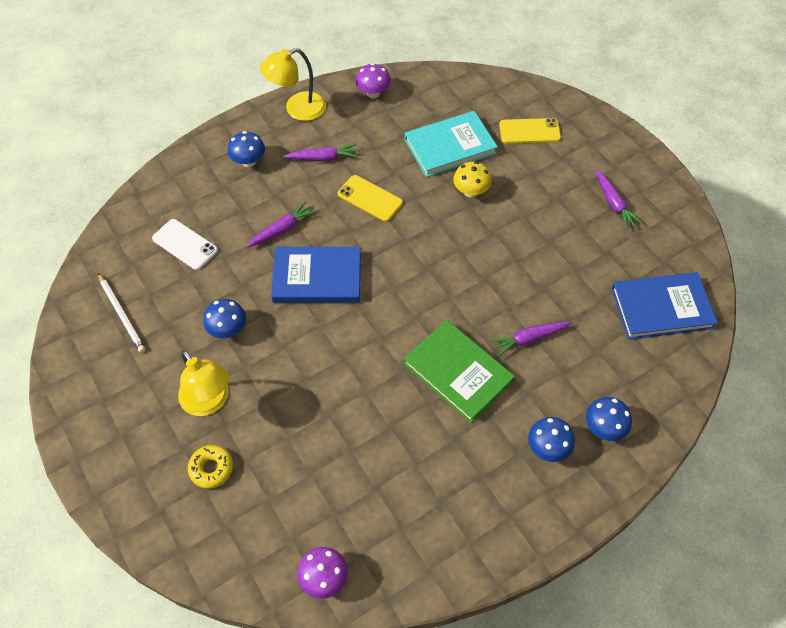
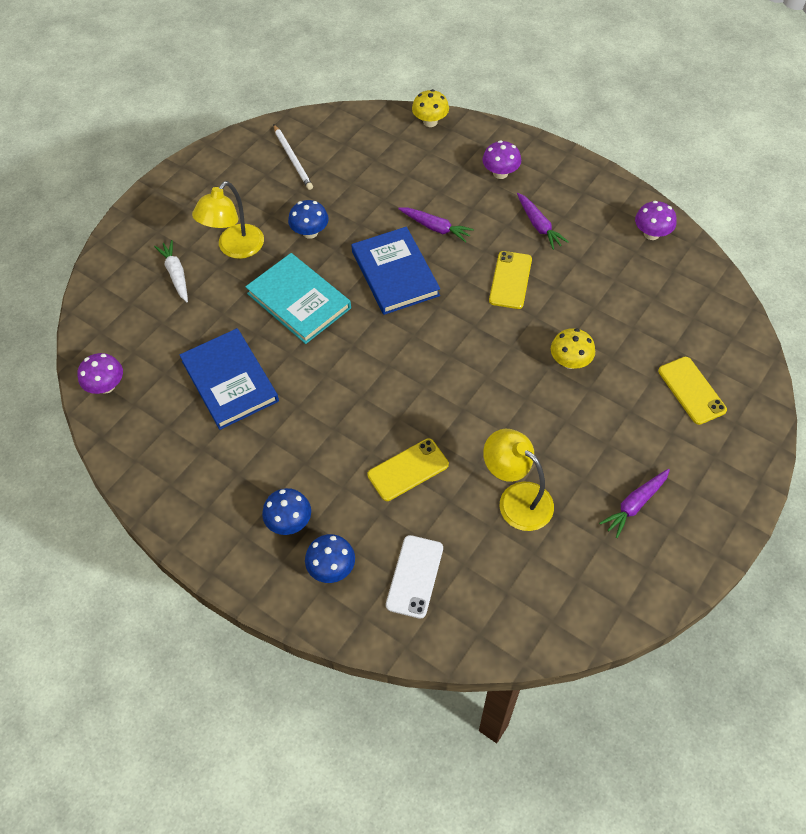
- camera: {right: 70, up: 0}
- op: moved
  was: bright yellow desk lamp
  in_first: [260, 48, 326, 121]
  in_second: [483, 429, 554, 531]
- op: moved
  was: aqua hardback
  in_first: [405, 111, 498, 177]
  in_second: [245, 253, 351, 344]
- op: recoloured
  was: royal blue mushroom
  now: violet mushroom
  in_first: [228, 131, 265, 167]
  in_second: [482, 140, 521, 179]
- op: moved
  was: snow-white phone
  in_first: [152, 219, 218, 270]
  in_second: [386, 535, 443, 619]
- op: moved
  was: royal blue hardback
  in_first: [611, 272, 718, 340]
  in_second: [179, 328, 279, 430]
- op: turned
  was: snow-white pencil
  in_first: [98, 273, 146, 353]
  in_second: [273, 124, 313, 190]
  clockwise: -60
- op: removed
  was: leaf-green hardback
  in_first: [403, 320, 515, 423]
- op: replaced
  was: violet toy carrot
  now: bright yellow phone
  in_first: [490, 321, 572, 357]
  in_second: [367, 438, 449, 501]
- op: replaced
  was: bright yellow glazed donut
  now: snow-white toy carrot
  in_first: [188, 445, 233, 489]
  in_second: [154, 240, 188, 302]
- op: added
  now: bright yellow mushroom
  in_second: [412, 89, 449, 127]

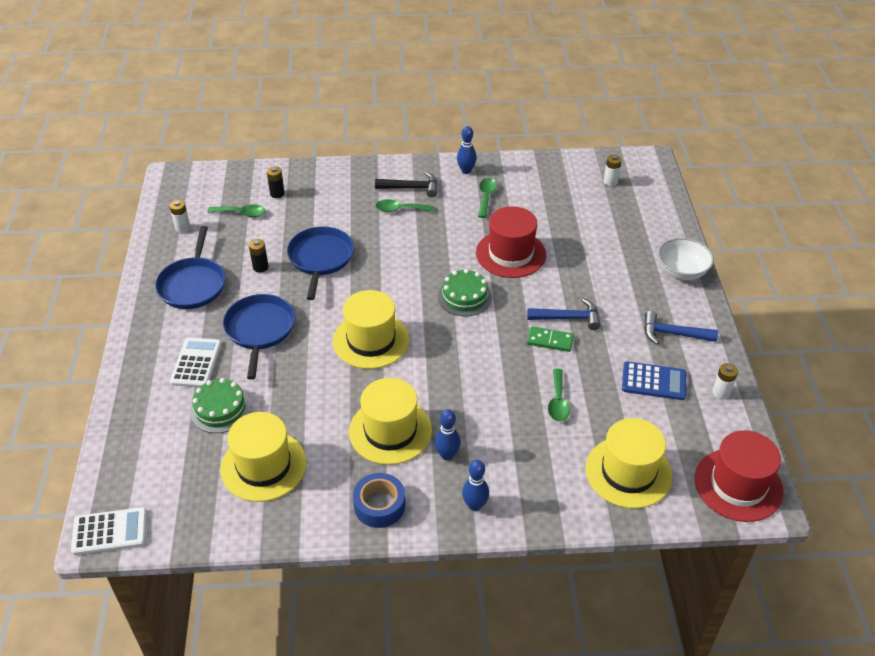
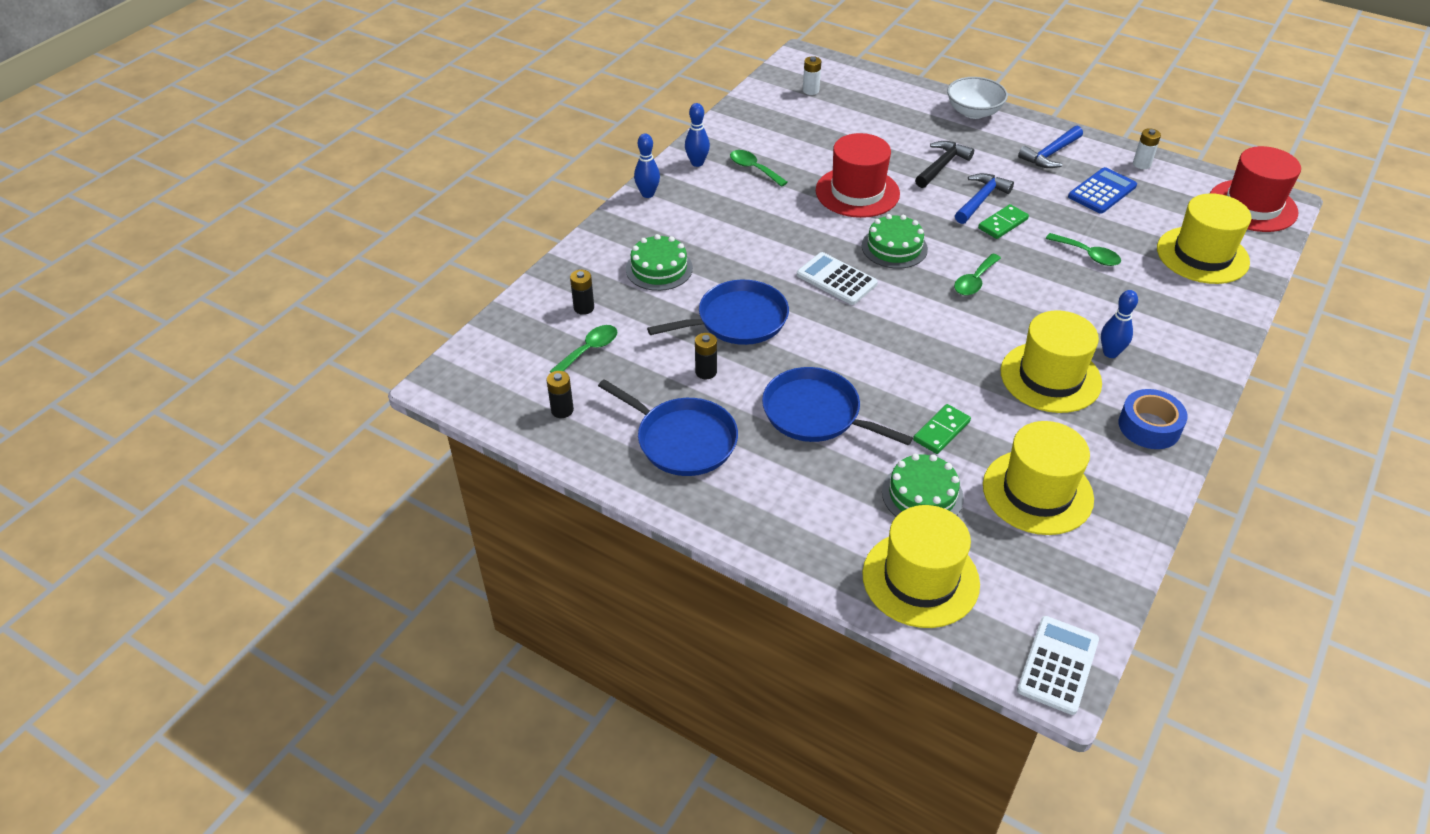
- camera: {right: -55, up: 0}
- op: moved
  was: jet-black claw hammer
  in_first: [375, 172, 437, 198]
  in_second: [915, 141, 974, 188]
- op: moved
  was: leaf-green spoon
  in_first: [375, 199, 434, 212]
  in_second: [954, 254, 1001, 295]
- op: recoloured
  was: snow-white battery
  now: jet-black battery
  in_first: [170, 200, 190, 233]
  in_second: [547, 371, 574, 418]
- op: turned
  was: royal blue pan
  in_first: [287, 226, 354, 300]
  in_second: [647, 280, 789, 345]
  clockwise: 120
- op: moved
  was: bright yellow tall hat
  in_first: [333, 290, 409, 369]
  in_second: [862, 505, 980, 628]
- op: moved
  was: snow-white calculator
  in_first: [170, 337, 222, 387]
  in_second: [797, 252, 878, 305]
- op: moved
  was: royal blue bowling pin
  in_first: [462, 460, 489, 511]
  in_second: [634, 133, 660, 198]
- op: added
  now: leaf-green layer cake
  in_second: [626, 234, 693, 291]
- op: added
  now: leaf-green domino
  in_second: [913, 404, 971, 454]

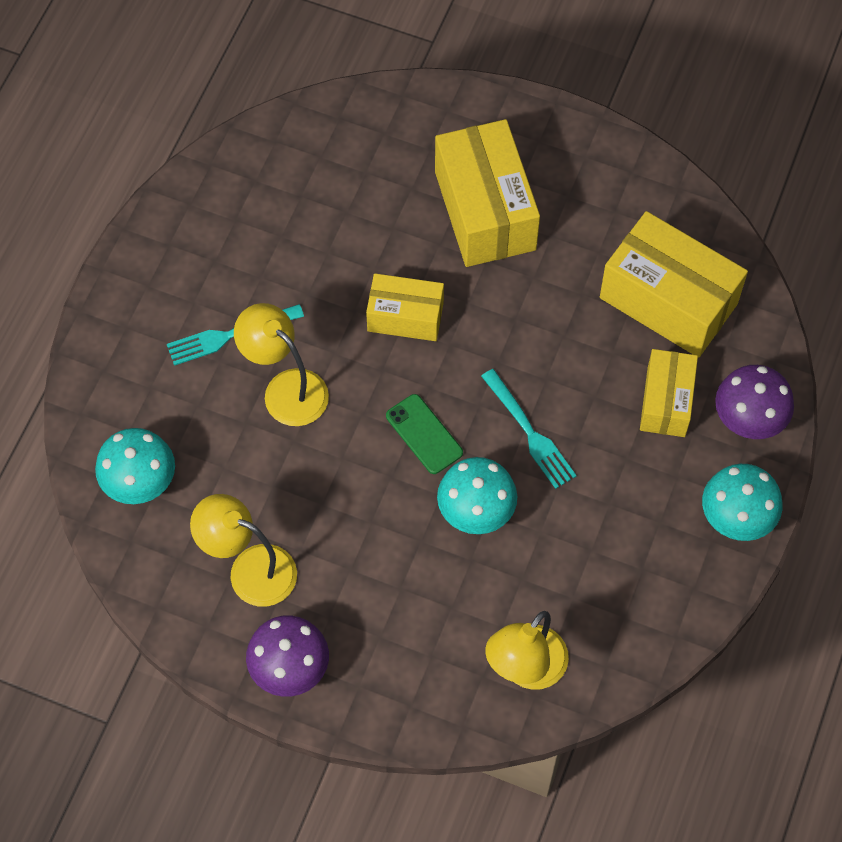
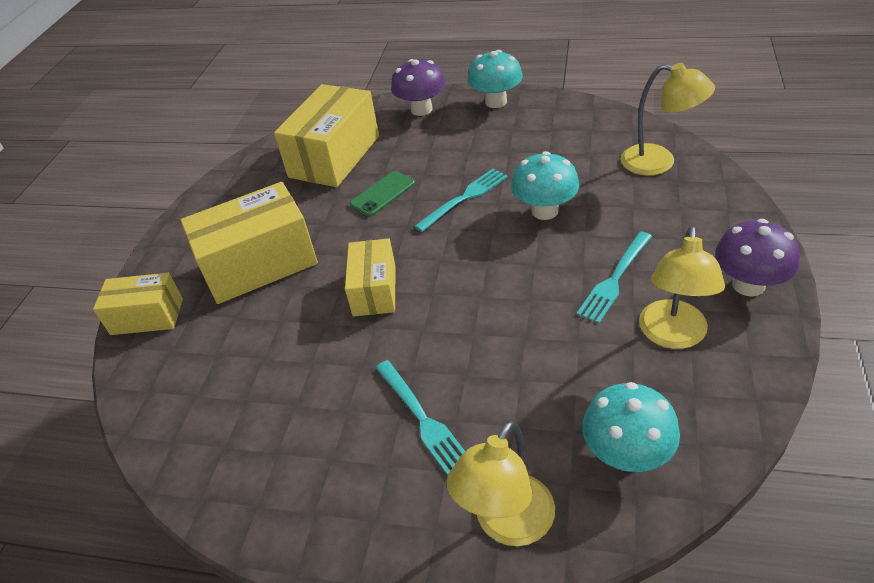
- camera: {right: -95, up: -20}
- op: moved
  was: bright yellow desk lamp
  in_first: [234, 303, 329, 426]
  in_second: [446, 420, 555, 546]
- op: moved
  was: bright yellow package
  in_first: [640, 349, 698, 437]
  in_second: [93, 273, 183, 335]
- op: moved
  was: leaf-green phone
  in_first: [386, 394, 463, 474]
  in_second: [350, 171, 415, 216]
- op: added
  now: aqua dinner fork
  in_second: [577, 231, 652, 323]

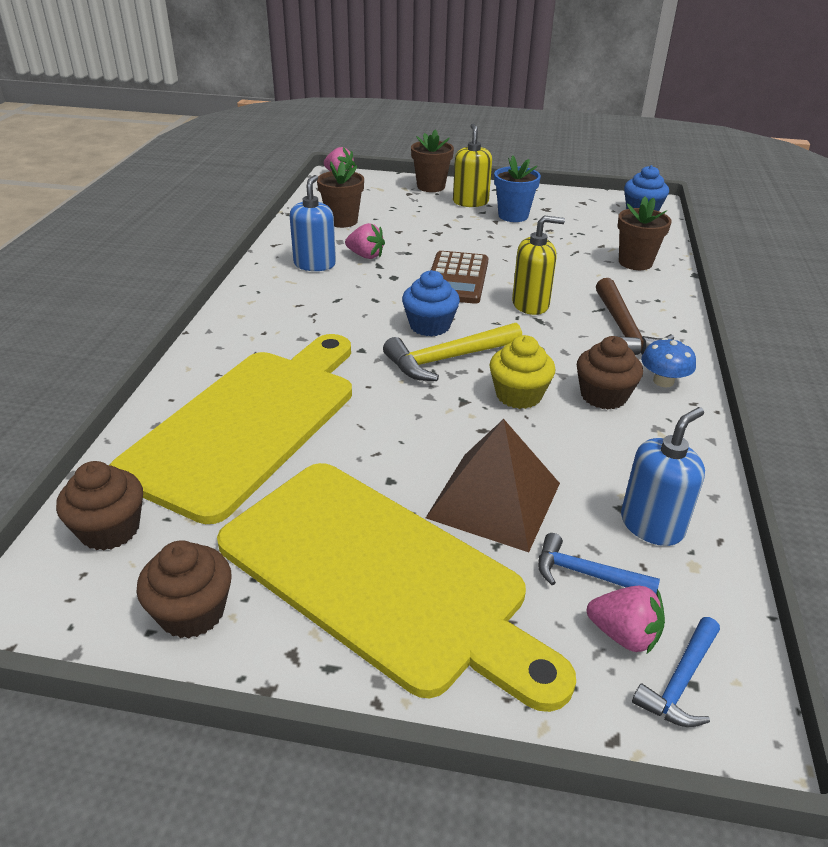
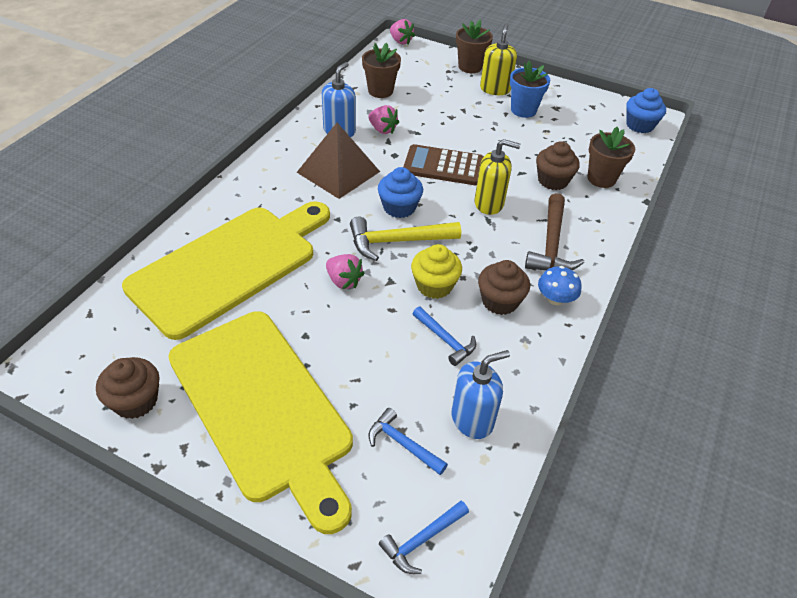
- camera: {right: 15, up: 10}
- op: turned
  was: dark brown calculator
  in_first: [431, 251, 488, 304]
  in_second: [403, 144, 484, 185]
  clockwise: 75
- op: moved
  was: dark brown solid pyramid
  in_first: [426, 419, 560, 552]
  in_second: [297, 123, 380, 199]
- op: moved
  was: dark brown muffin
  in_first: [56, 461, 143, 551]
  in_second: [536, 141, 580, 190]
- op: moved
  was: rose-pink berry
  in_first: [587, 586, 665, 655]
  in_second: [326, 254, 365, 289]
- op: added
  now: royal blue claw hammer
  in_second: [413, 307, 476, 366]

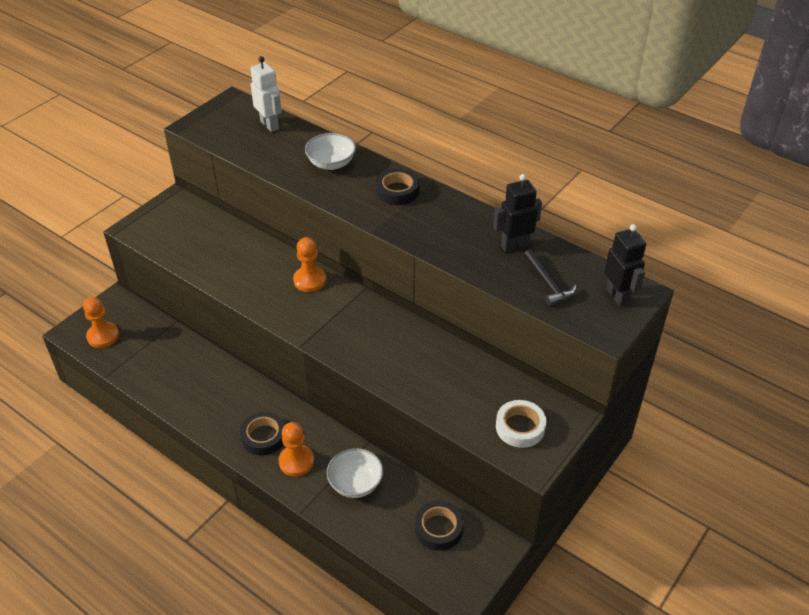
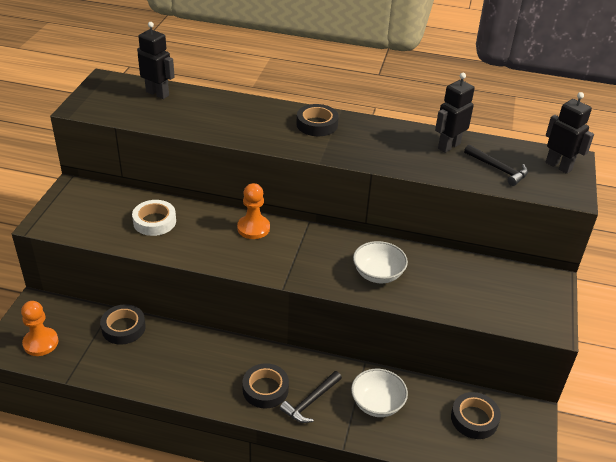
- camera: {right: -25, up: -5}
- op: recoloured
  was: snow-white robot figure
  now: jet-black robot figure
  in_first: [251, 56, 282, 132]
  in_second: [137, 22, 175, 99]
- op: moved
  was: snow-white bowl
  in_first: [305, 133, 356, 170]
  in_second: [353, 241, 408, 283]
- op: moved
  was: snow-white roll of tape
  in_first: [496, 400, 546, 448]
  in_second: [132, 200, 176, 236]
- op: replaced
  was: orange-coloured pawn
  now: jet-black claw hammer
  in_first: [279, 422, 314, 477]
  in_second: [280, 371, 342, 423]
- op: added
  now: jet-black roll of tape
  in_second: [100, 304, 146, 345]

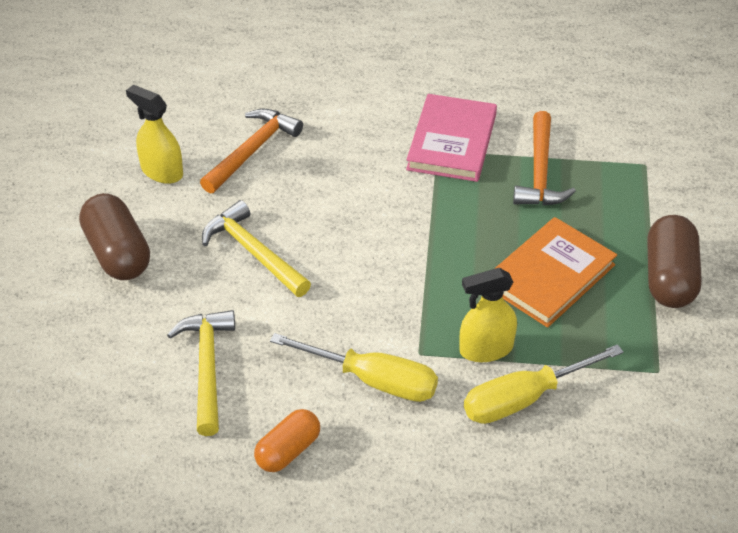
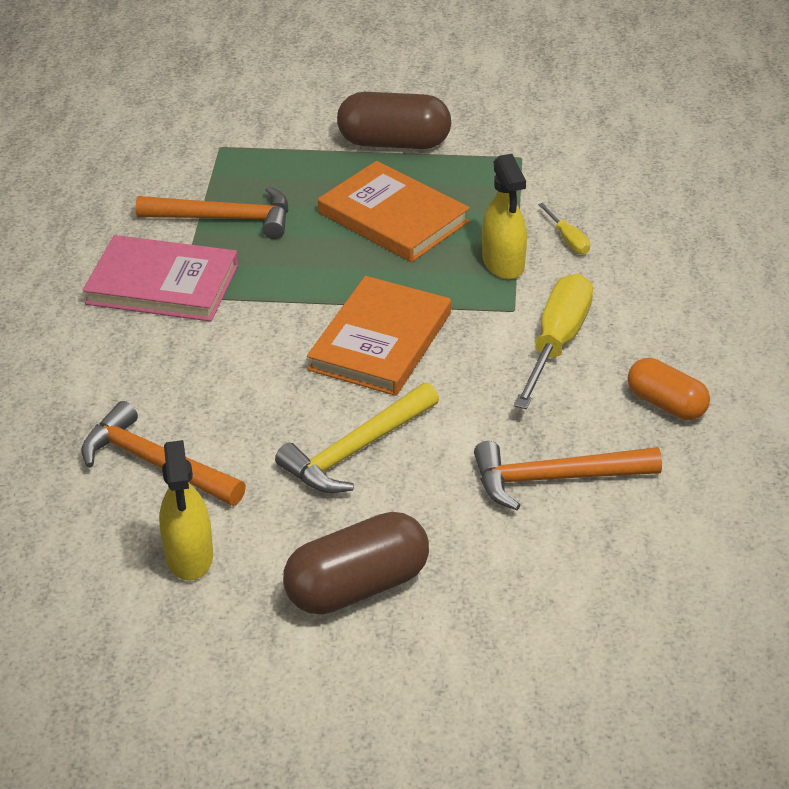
- camera: {right: -90, up: -5}
- op: turned
  was: bright yellow spray bottle
  in_first: [126, 85, 183, 184]
  in_second: [159, 440, 213, 580]
  clockwise: -45
- op: recoloured
  was: bright yellow claw hammer
  now: orange-coloured claw hammer
  in_first: [167, 310, 235, 436]
  in_second: [474, 441, 662, 510]
- op: resized
  was: bright yellow screwdriver
  in_first: [464, 344, 624, 424]
  in_second: [538, 203, 590, 254]
  ratio: 0.47
- op: added
  now: orange-coloured hardback
  in_second: [307, 276, 451, 396]

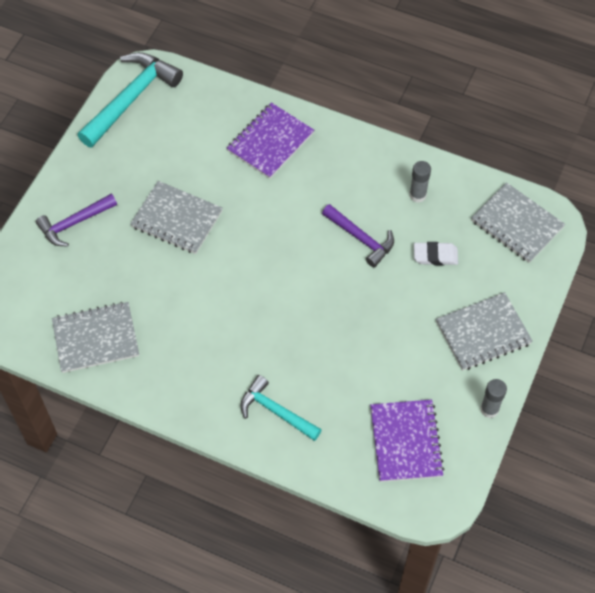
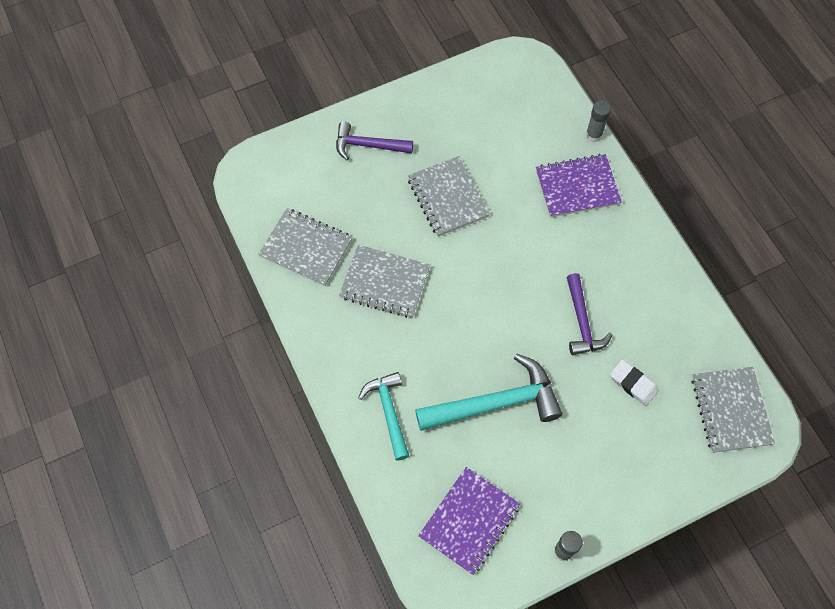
- camera: {right: 40, up: 5}
- op: moved
  was: aqua claw hammer
  in_first: [77, 52, 183, 147]
  in_second: [415, 354, 562, 431]
- op: moved
  was: grey glue
  in_first: [409, 161, 431, 203]
  in_second: [586, 101, 611, 142]
- op: moved
  was: grey exercise book
  in_first: [436, 292, 533, 371]
  in_second: [339, 245, 430, 318]

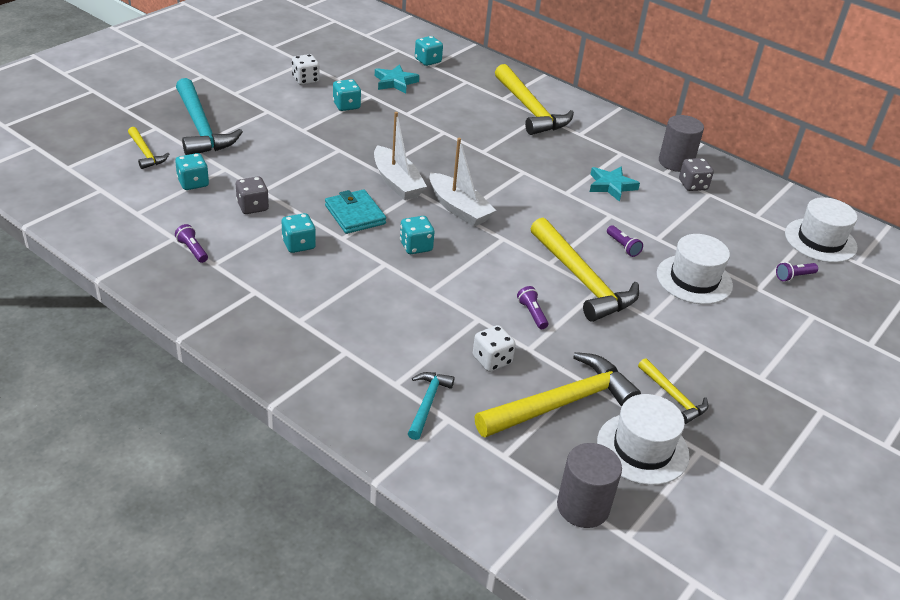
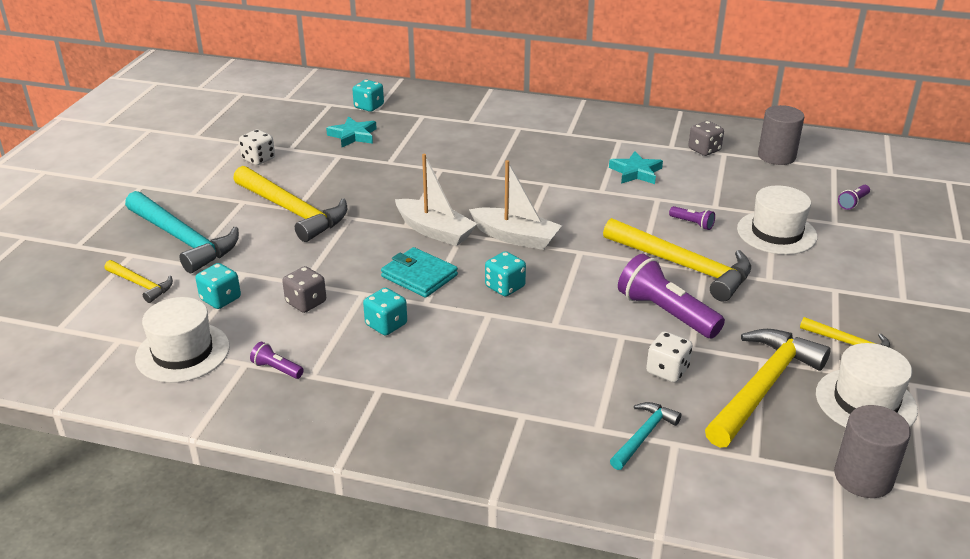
- camera: {right: -20, up: -5}
- op: moved
  was: bright yellow claw hammer
  in_first: [495, 64, 574, 135]
  in_second: [233, 166, 347, 242]
- op: removed
  was: aqua die
  in_first: [333, 79, 361, 111]
- op: moved
  was: grey cylinder shape
  in_first: [659, 115, 704, 172]
  in_second: [758, 105, 804, 165]
- op: moved
  was: snow-white tall hat
  in_first: [785, 197, 857, 263]
  in_second: [135, 297, 230, 383]
- op: resized
  was: violet flashlight
  in_first: [517, 286, 548, 329]
  in_second: [618, 254, 725, 338]
  ratio: 2.14
- op: turned
  was: aqua claw hammer
  in_first: [408, 372, 454, 440]
  in_second: [610, 402, 681, 470]
  clockwise: 45

